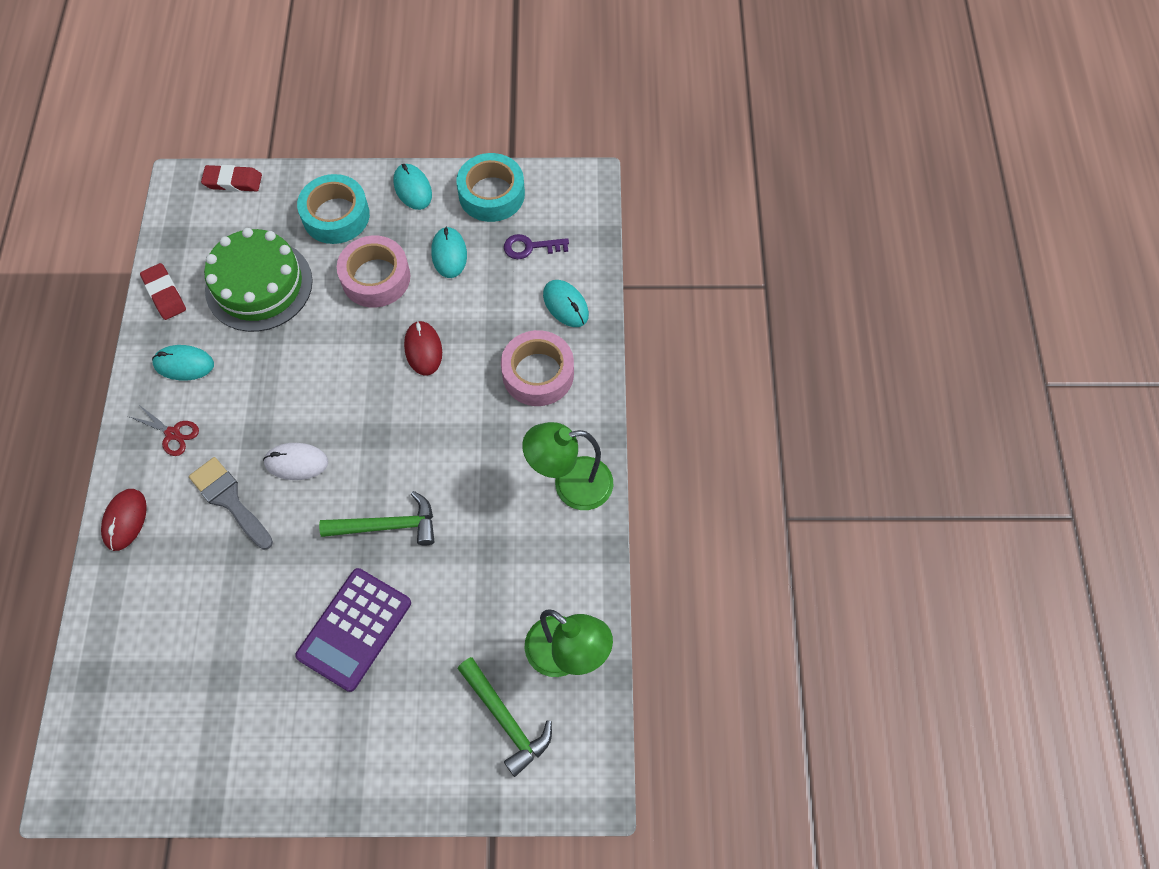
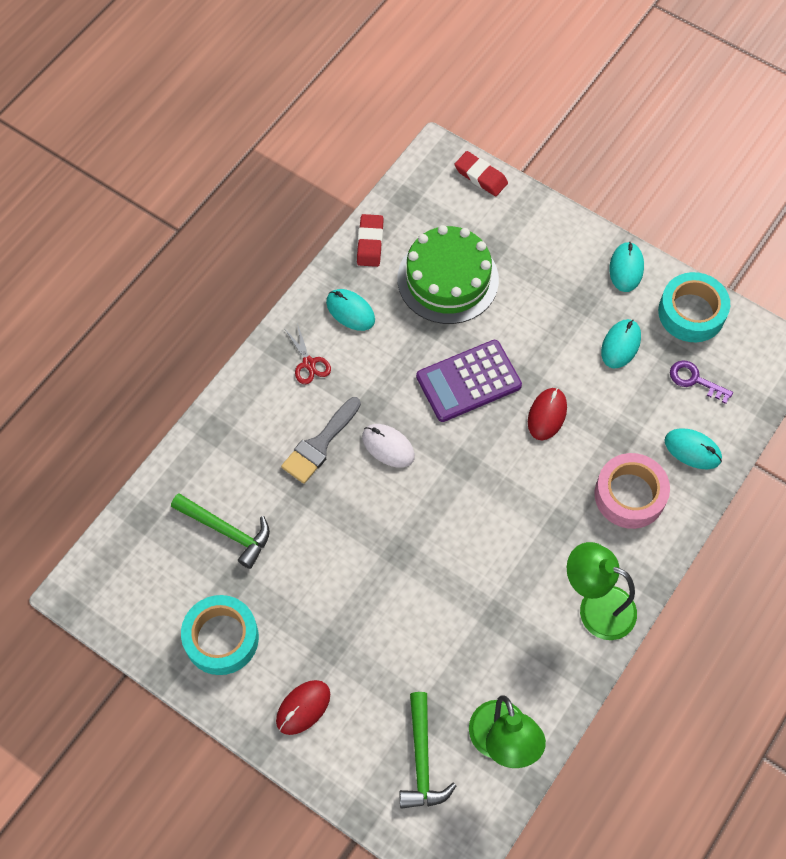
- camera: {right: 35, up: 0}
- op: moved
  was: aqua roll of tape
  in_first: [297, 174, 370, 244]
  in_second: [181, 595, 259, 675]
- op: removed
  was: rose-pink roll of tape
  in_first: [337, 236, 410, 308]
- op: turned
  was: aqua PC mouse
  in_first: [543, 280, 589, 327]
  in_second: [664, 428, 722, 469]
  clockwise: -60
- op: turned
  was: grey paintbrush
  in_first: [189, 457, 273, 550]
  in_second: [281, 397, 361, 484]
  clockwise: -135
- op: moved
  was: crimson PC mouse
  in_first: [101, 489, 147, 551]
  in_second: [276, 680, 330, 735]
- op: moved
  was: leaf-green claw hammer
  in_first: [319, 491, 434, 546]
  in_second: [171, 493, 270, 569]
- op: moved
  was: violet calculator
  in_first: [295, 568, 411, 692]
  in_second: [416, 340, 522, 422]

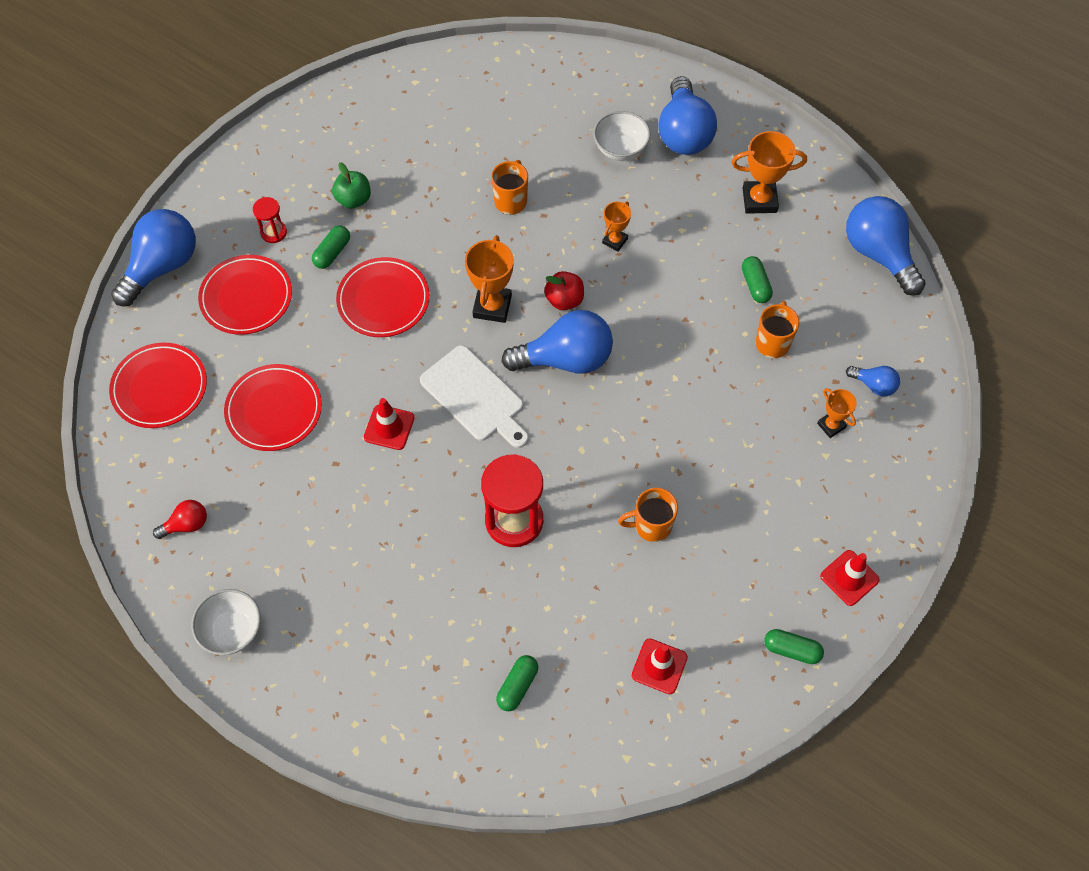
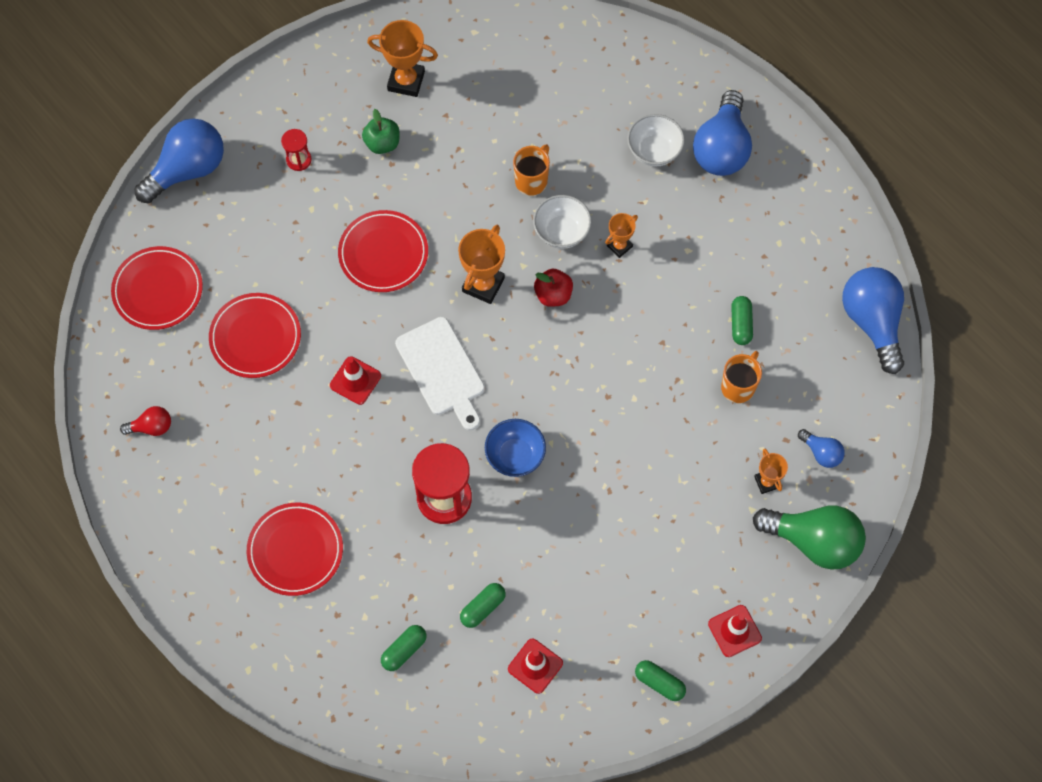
- camera: {right: 15, up: 5}
- op: moved
  was: orange-coloured trophy
  in_first: [732, 131, 807, 214]
  in_second: [367, 20, 438, 97]
- op: moved
  was: leaf-green pill
  in_first: [312, 226, 350, 269]
  in_second: [460, 583, 506, 628]
- op: moved
  was: crimson flat dish
  in_first: [198, 255, 292, 335]
  in_second: [247, 503, 343, 596]
- op: removed
  was: royal blue lightbulb
  in_first: [502, 310, 613, 374]
- op: removed
  was: orange-coloured tea mug
  in_first: [618, 488, 678, 542]
- op: moved
  was: snow-white bowl
  in_first: [192, 589, 261, 655]
  in_second: [533, 195, 592, 249]
- op: added
  now: royal blue bowl
  in_second: [485, 419, 546, 477]
- op: added
  now: leaf-green lightbulb
  in_second: [753, 506, 866, 570]

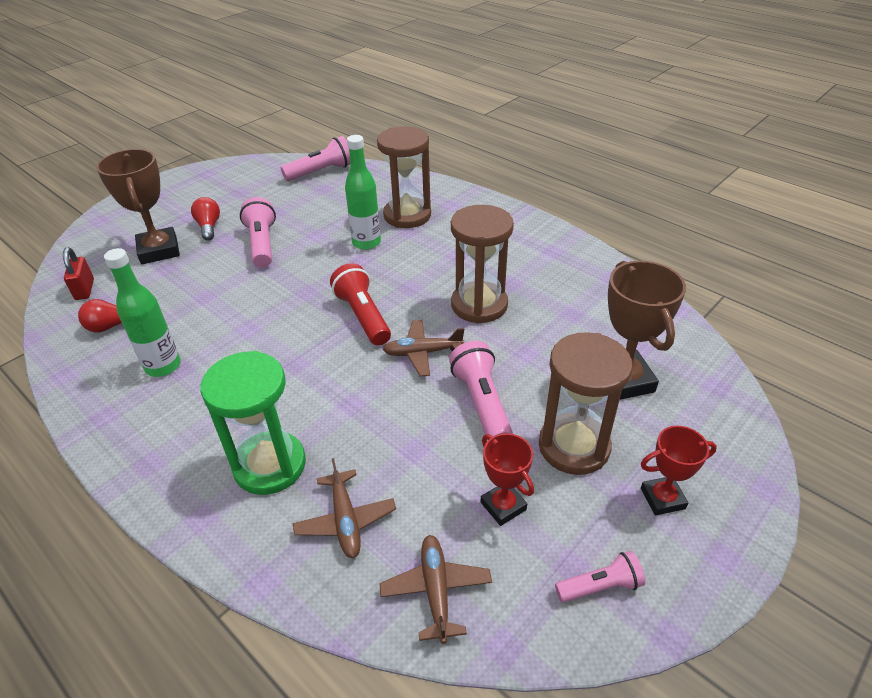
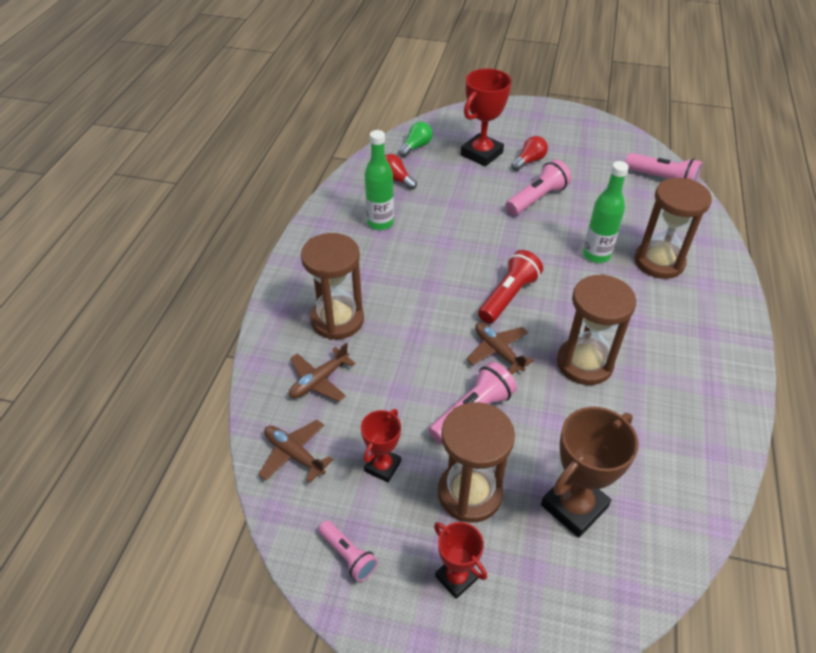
- camera: {right: 60, up: 5}
- op: recoloured
  was: dark brown trophy
  now: crimson trophy
  in_first: [96, 149, 180, 264]
  in_second: [461, 68, 512, 167]
- op: replaced
  was: crimson lock
  now: leaf-green lightbulb
  in_first: [63, 248, 94, 300]
  in_second: [398, 122, 433, 157]
- op: recoloured
  was: leaf-green sand timer
  now: dark brown sand timer
  in_first: [200, 351, 306, 495]
  in_second: [301, 233, 364, 340]
- op: turned
  was: dark brown aeroplane
  in_first: [380, 535, 492, 644]
  in_second: [258, 420, 333, 482]
  clockwise: -105

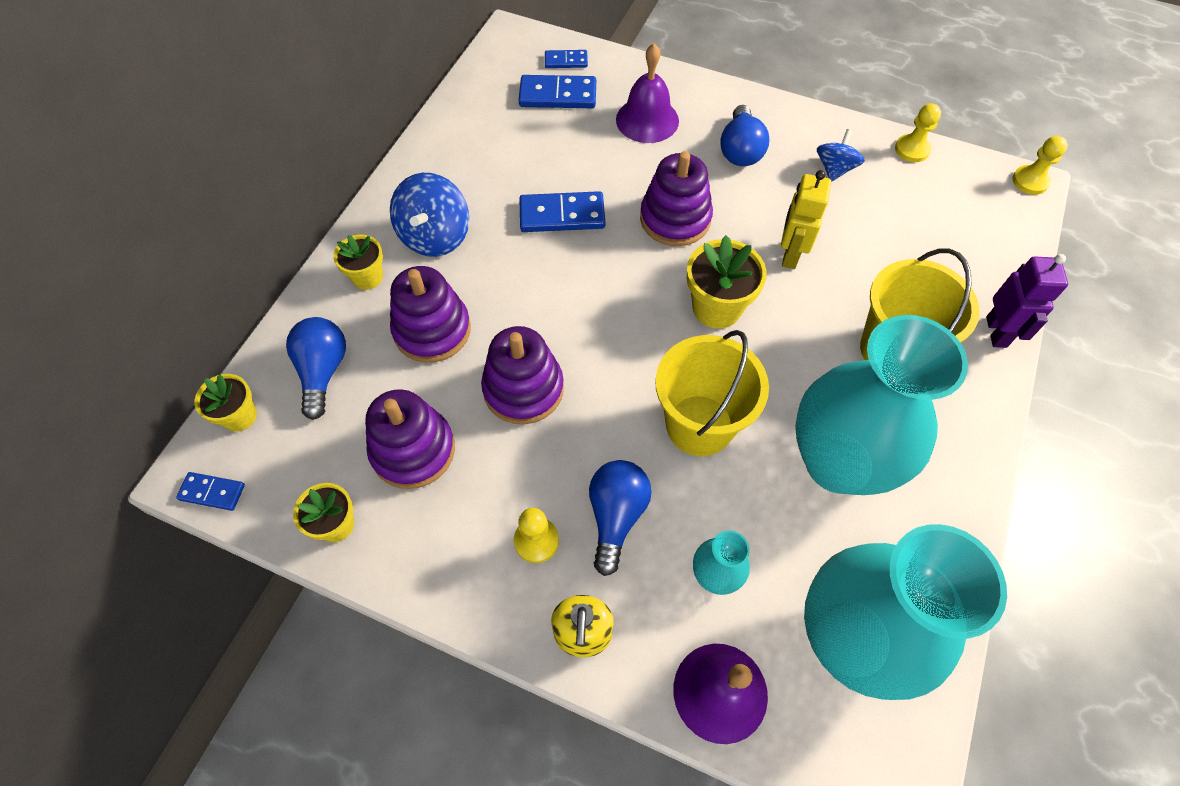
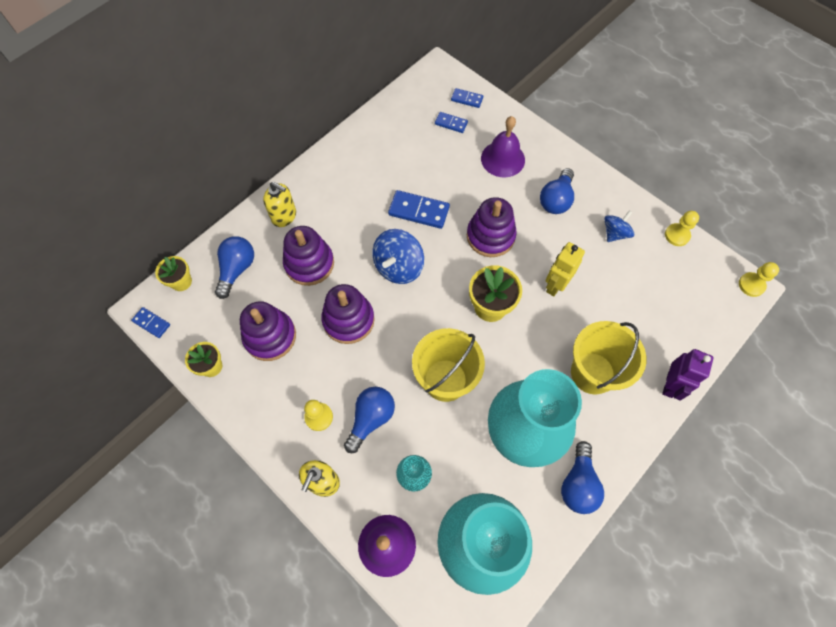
- camera: {right: 20, up: 5}
- op: resized
  was: royal blue domino
  in_first: [519, 75, 596, 108]
  in_second: [435, 112, 468, 133]
  ratio: 0.58
- op: moved
  was: royal blue whirligig
  in_first: [390, 173, 469, 257]
  in_second: [373, 229, 424, 284]
- op: replaced
  was: bright yellow potted plant
  now: bright yellow soap dispenser
  in_first: [333, 235, 383, 290]
  in_second: [263, 182, 296, 227]
- op: added
  now: royal blue lightbulb
  in_second: [561, 441, 604, 514]

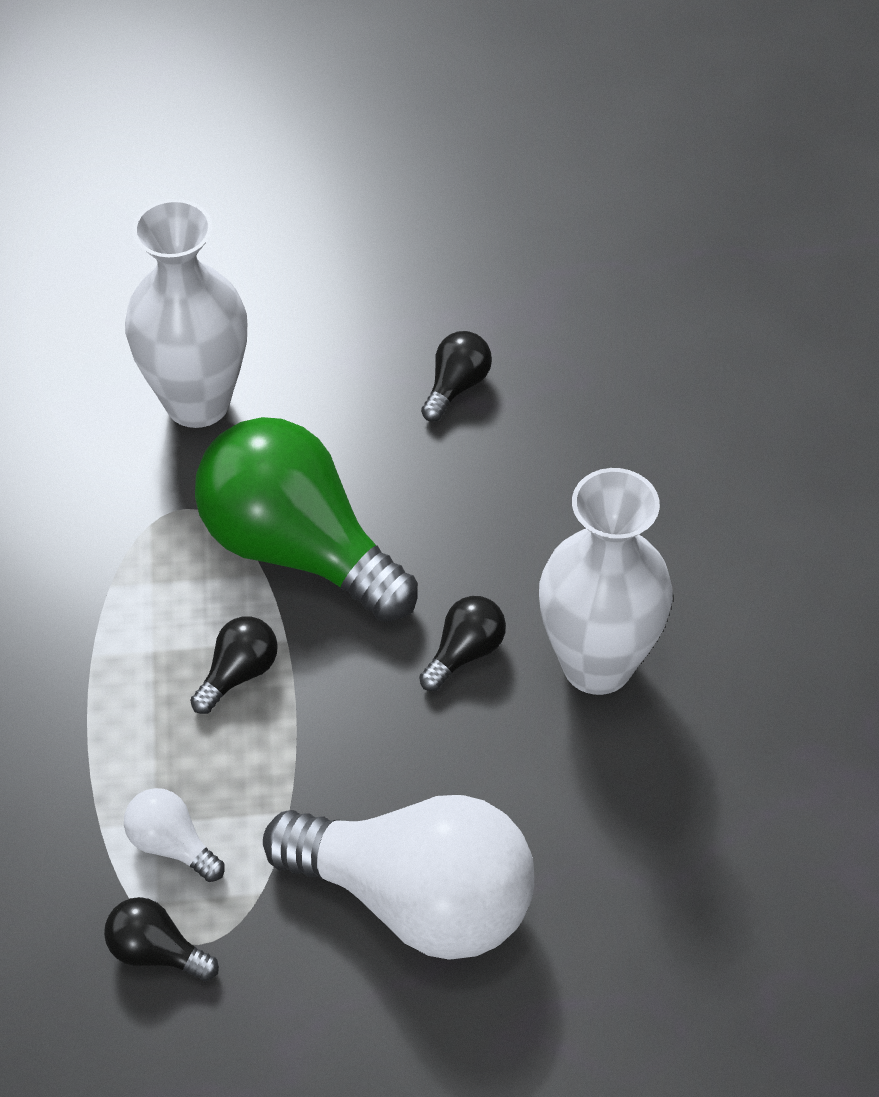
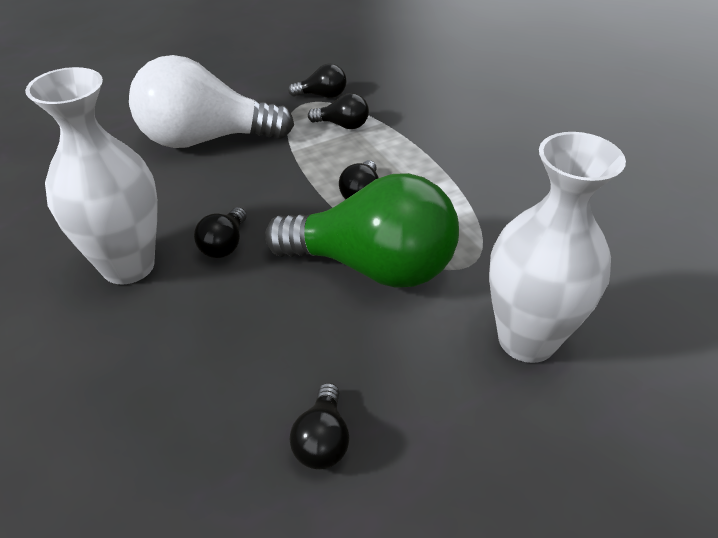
- camera: {right: 155, up: -10}
- op: recoloured
  was: snow-white lightbulb
  now: jet-black lightbulb
  in_first: [124, 788, 225, 882]
  in_second: [308, 93, 369, 129]

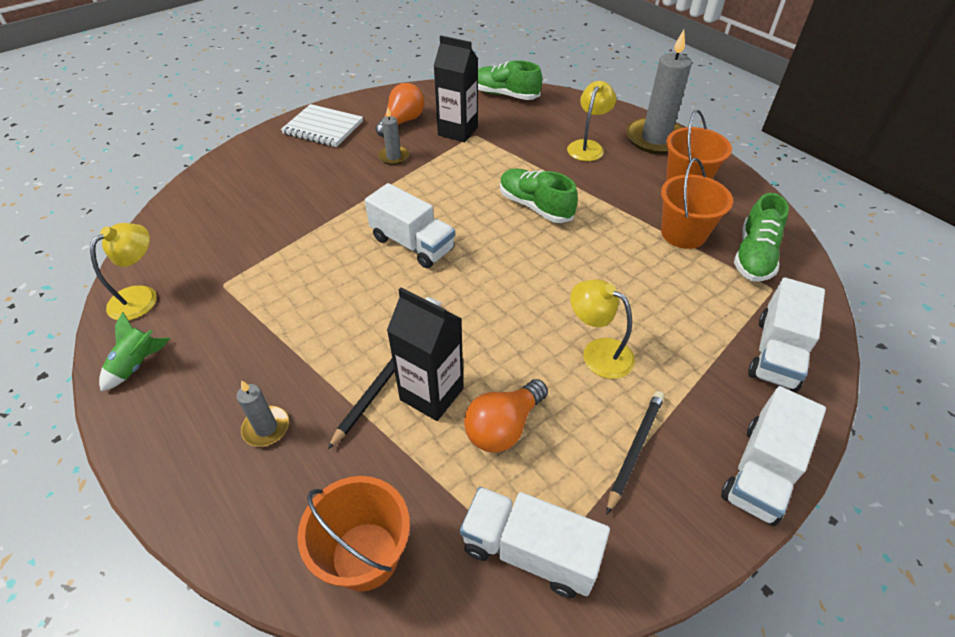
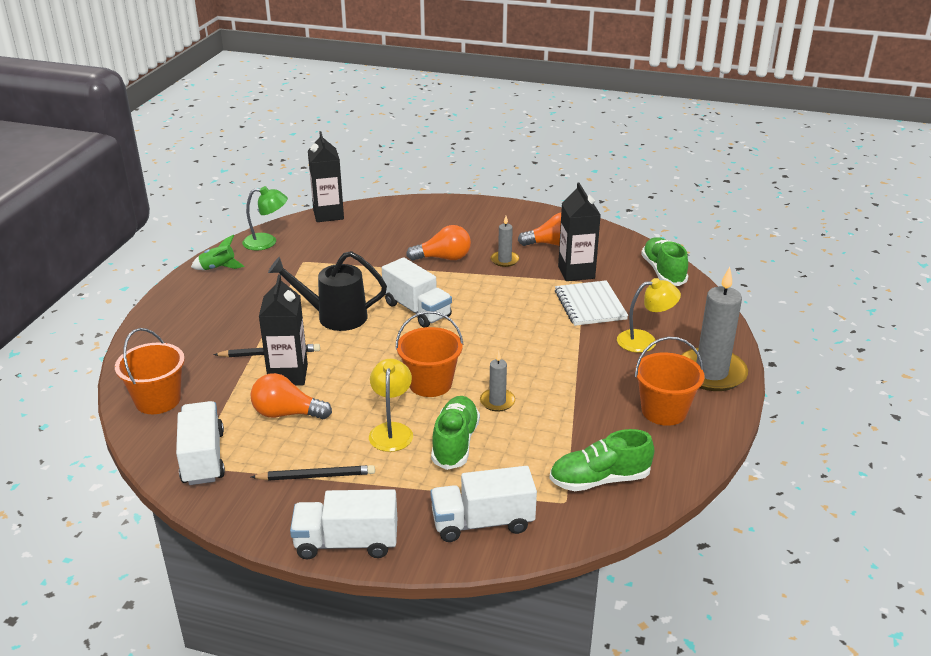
- camera: {right: 55, up: -15}
- op: moved
  was: snow-white exercise book
  in_first: [281, 104, 363, 147]
  in_second: [555, 280, 628, 326]
- op: moved
  was: orange-coloured sand bucket
  in_first: [661, 158, 733, 249]
  in_second: [395, 311, 464, 397]
- op: moved
  was: leaf-green lace-up shoe
  in_first: [500, 168, 578, 223]
  in_second: [431, 396, 480, 470]
- op: turned
  was: snow-white toy truck
  in_first: [365, 183, 455, 268]
  in_second: [382, 257, 452, 327]
  clockwise: -45
- op: recoloured
  was: bright yellow desk lamp
  now: leaf-green desk lamp
  in_first: [90, 223, 157, 320]
  in_second: [242, 186, 288, 251]
- op: moved
  was: grey wax candle
  in_first: [236, 380, 289, 447]
  in_second: [480, 351, 515, 412]
- op: added
  now: jet-black milk carton
  in_second: [308, 131, 344, 222]
- op: added
  now: orange-coloured lightbulb
  in_second: [406, 225, 471, 261]
- op: added
  now: jet-black sprinkling can
  in_second: [268, 251, 387, 331]

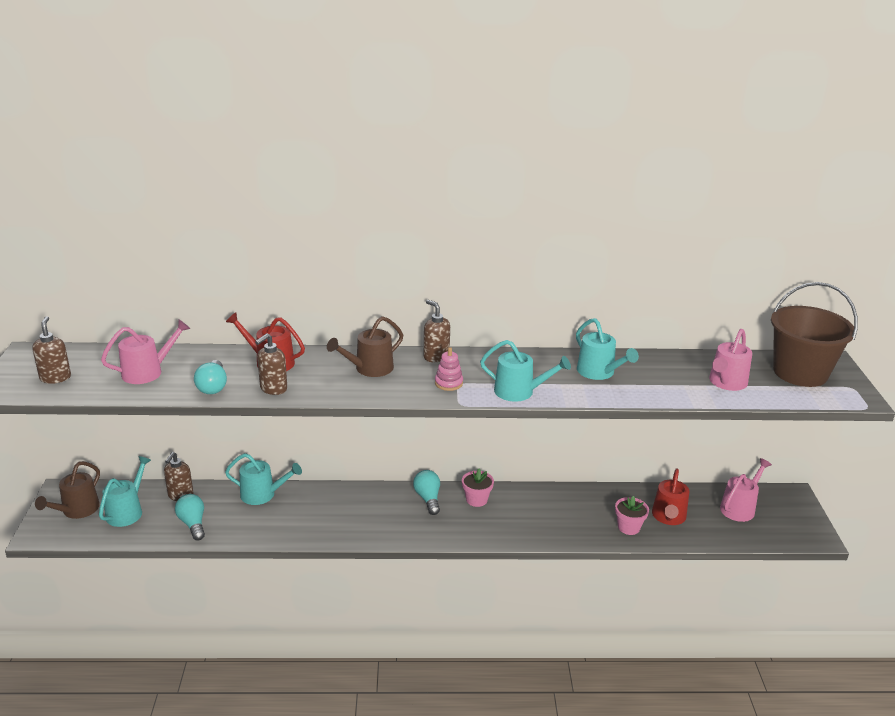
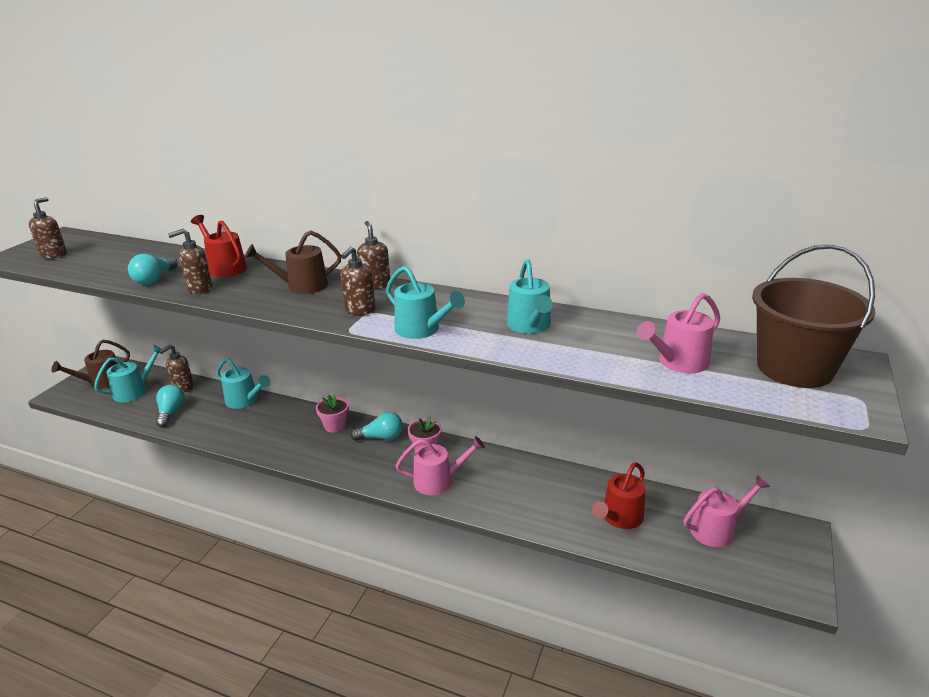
- camera: {right: 25, up: 0}
- op: moved
  was: rose-pink sprinkling can
  in_first: [101, 320, 190, 384]
  in_second: [396, 436, 485, 495]
- op: replaced
  was: rose-pink stacking toy
  now: dark brown soap dispenser
  in_first: [435, 347, 463, 391]
  in_second: [340, 246, 375, 315]
- op: turned
  was: aqua lightbulb
  in_first: [413, 470, 440, 515]
  in_second: [350, 412, 403, 441]
  clockwise: 75
- op: moved
  was: rose-pink potted plant
  in_first: [615, 496, 649, 535]
  in_second: [316, 394, 349, 433]

